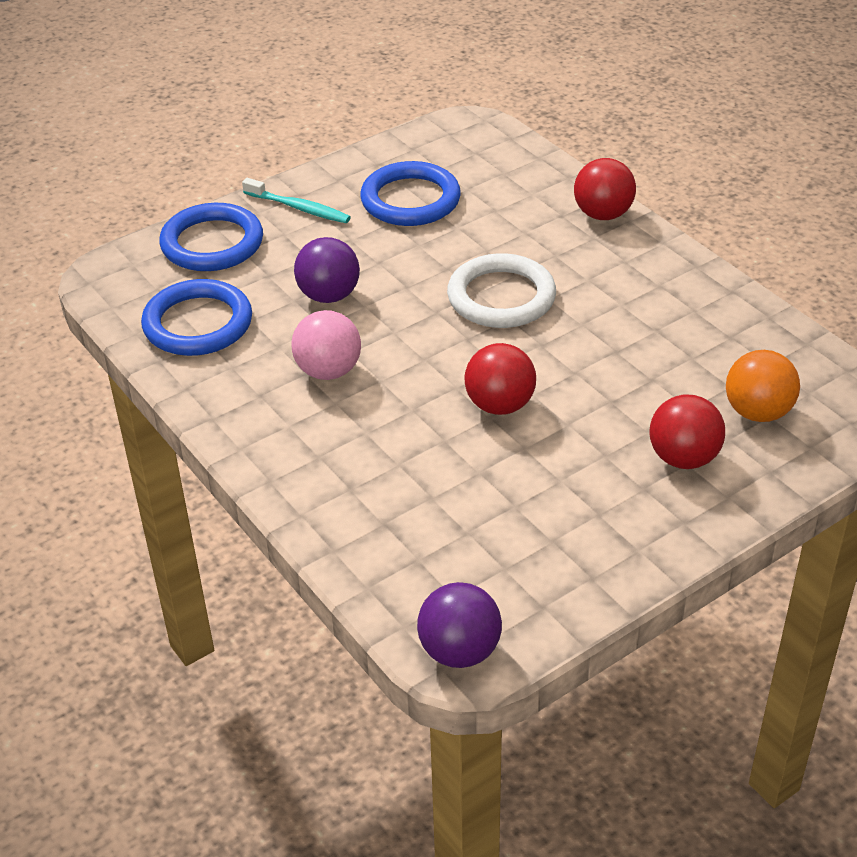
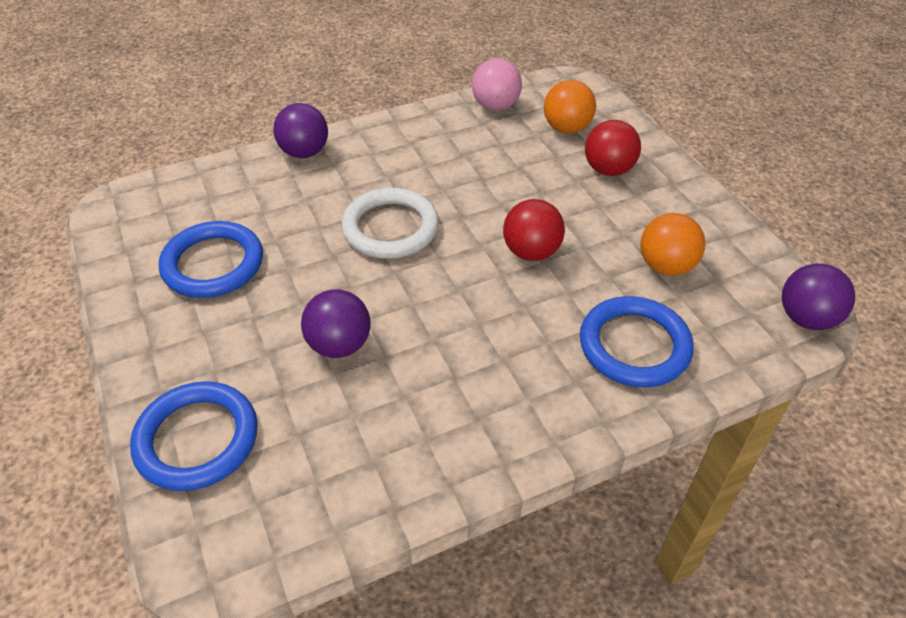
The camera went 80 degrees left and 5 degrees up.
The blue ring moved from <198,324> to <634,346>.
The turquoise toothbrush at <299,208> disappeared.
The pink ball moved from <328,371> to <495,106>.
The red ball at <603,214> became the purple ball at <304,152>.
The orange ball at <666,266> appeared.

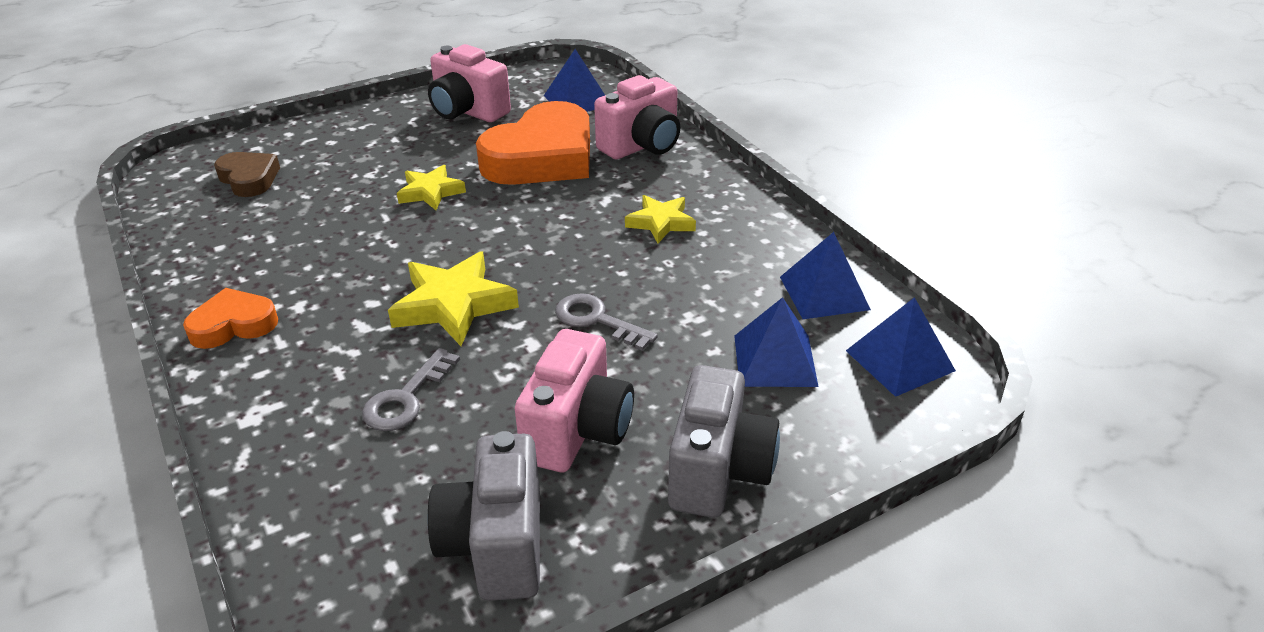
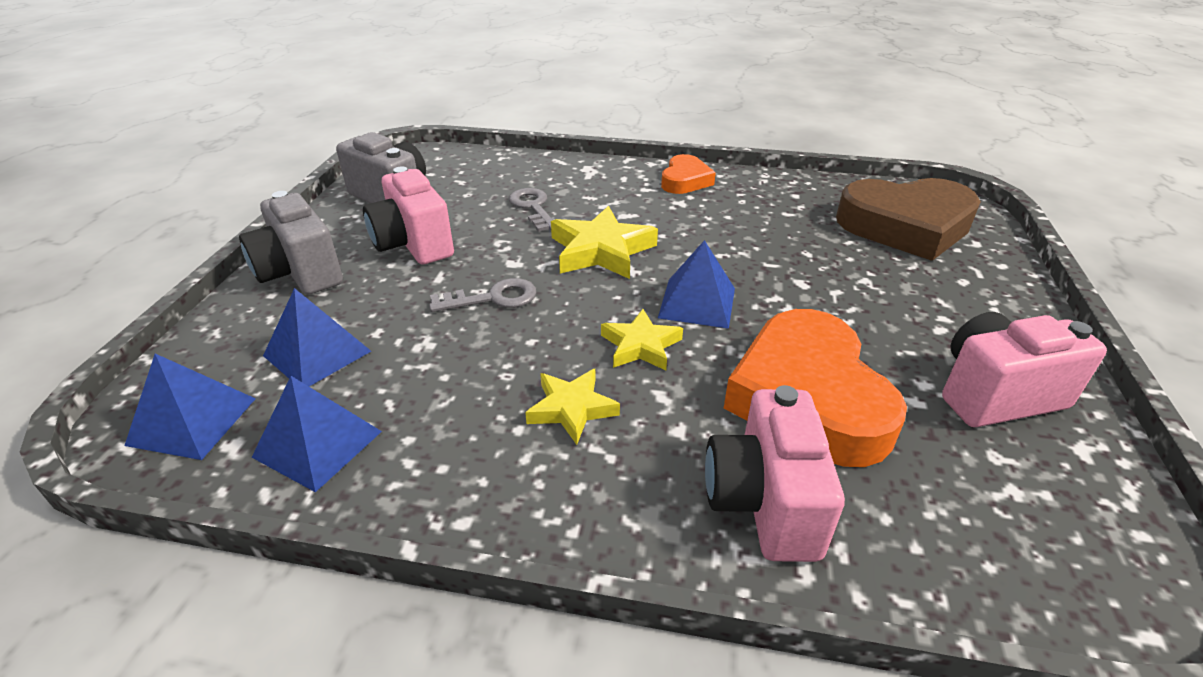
The camera went 130 degrees right and 0 degrees up.
The brown heart at <249,179> changed to 1.93 times the size.
The yellow star moved from <431,192> to <640,346>.
The blue pyramid moved from <577,100> to <697,303>.

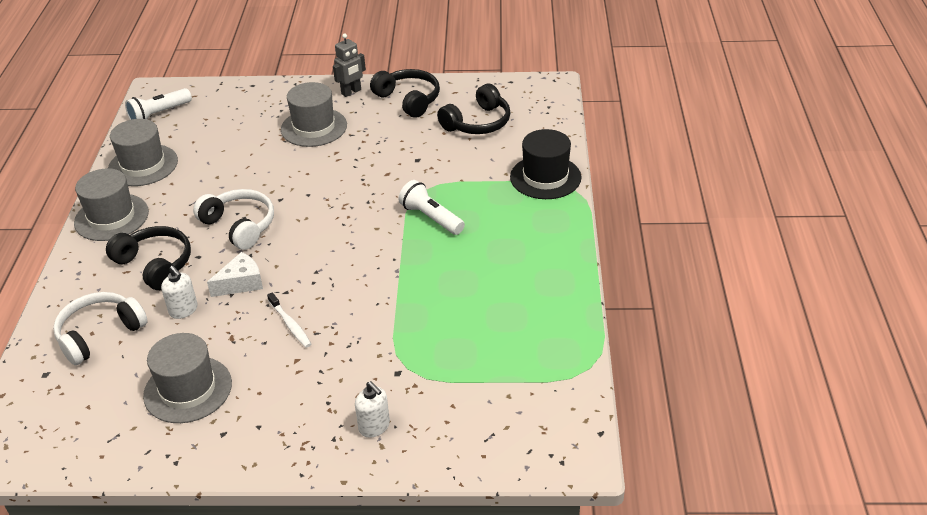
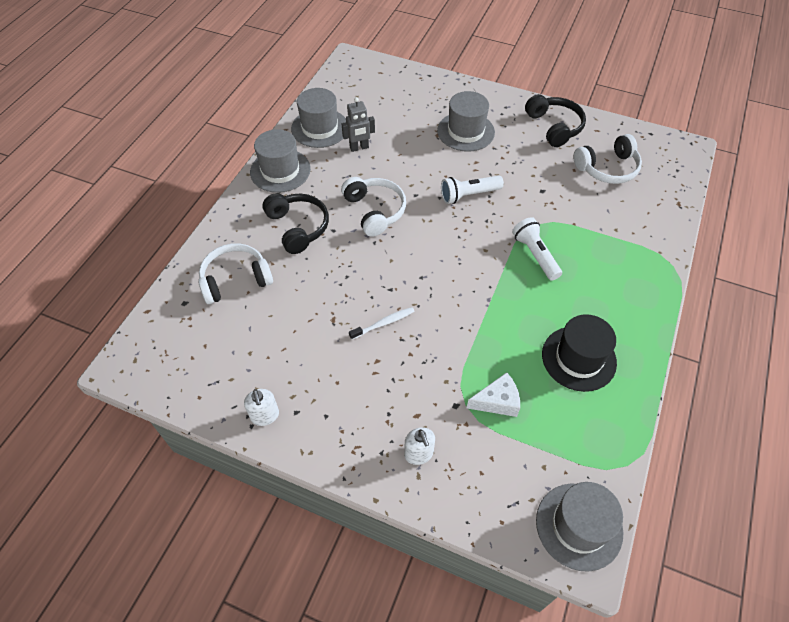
The camera went 20 degrees right and 15 degrees up.
The white flashlight moved from <159,114> to <468,195>.
The grey hat moved from <188,389> to <579,526>.
The white soap dispenser moved from <183,310> to <265,415>.
The white cheese moved from <241,283> to <497,401>.
The white toothbrush at <290,324> turned 105 degrees counterclockwise.
The grey robot moved from <351,92> to <359,148>.
The black headphones at <478,123> became the white headphones at <607,168>.
The black hat moved from <545,177> to <578,358>.

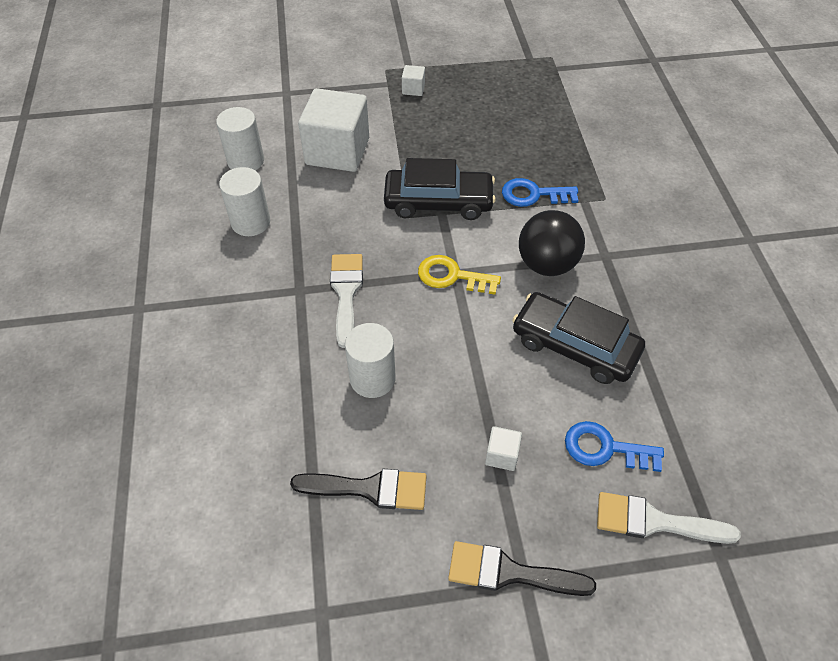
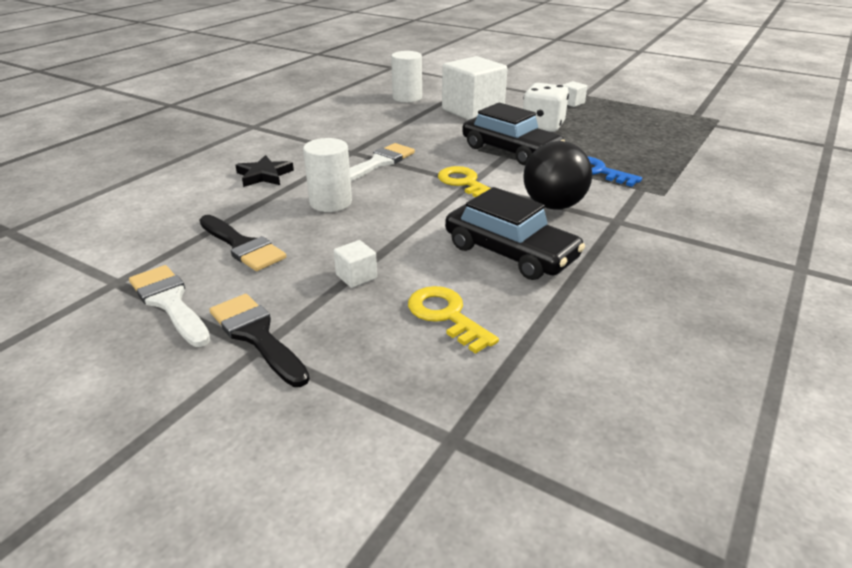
The camera went 40 degrees right and 20 degrees down.
The white cylinder at <251,222> disappeared.
The black car at <574,346> turned 150 degrees clockwise.
The blue key at <605,448> became the yellow key at <446,316>.
The white brush moved from <654,521> to <169,302>.
The black star at <264,175> appeared.
The white dice at <543,126> appeared.

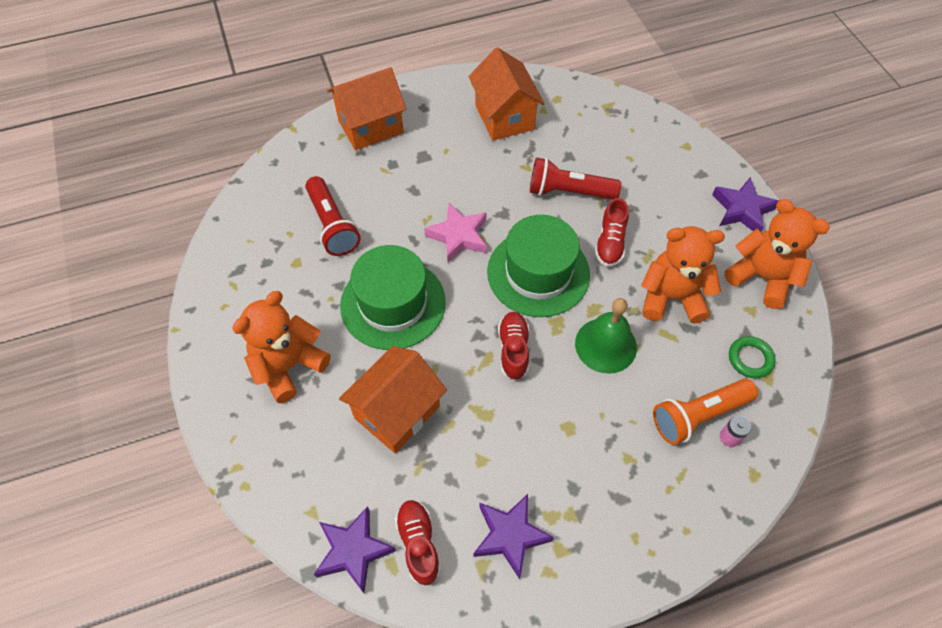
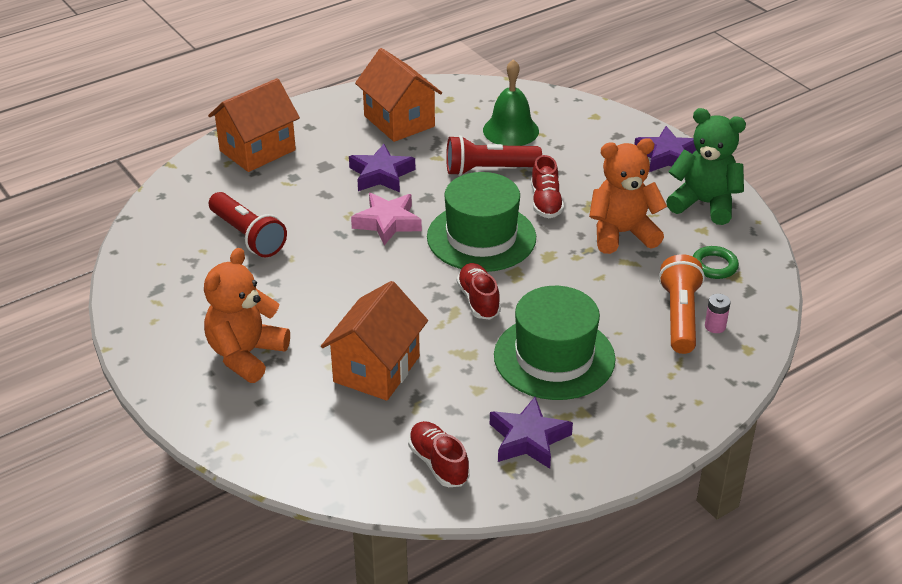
The camera went 15 degrees left and 20 degrees down.
The purple star moved from <353,551> to <381,175>.
The green hat moved from <393,303> to <554,357>.
The green bell moved from <605,345> to <510,130>.
The orange flashlight at <698,416> turned 135 degrees clockwise.
The orange teddy bear at <762,277> became the green teddy bear at <704,204>.

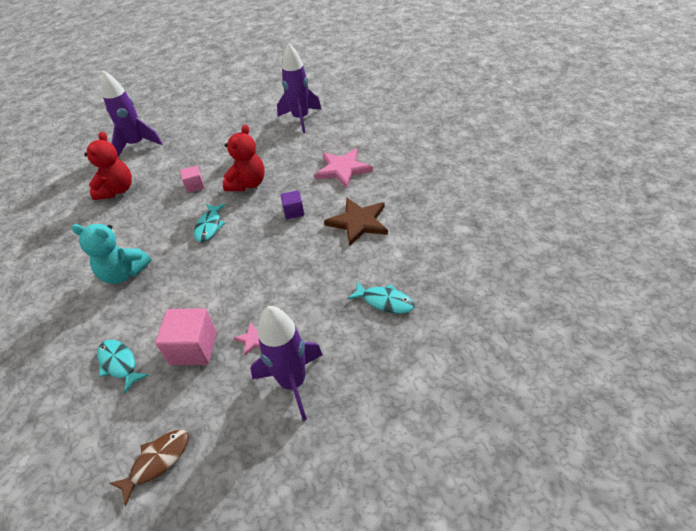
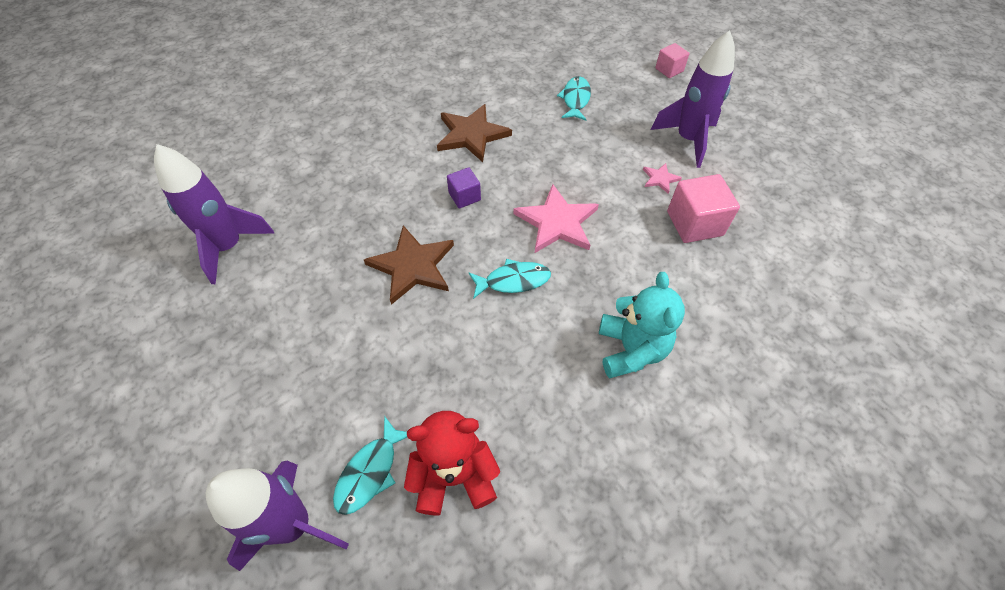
The camera went 110 degrees left and 10 degrees up.
The turquoise fish moved from <119,364> to <370,472>.
The brown fish at <157,461> disappeared.
The pink cube moved from <195,186> to <669,70>.
The red teddy bear at <248,184> was replaced by the brown star at <412,266>.
The pink star moved from <343,169> to <557,222>.

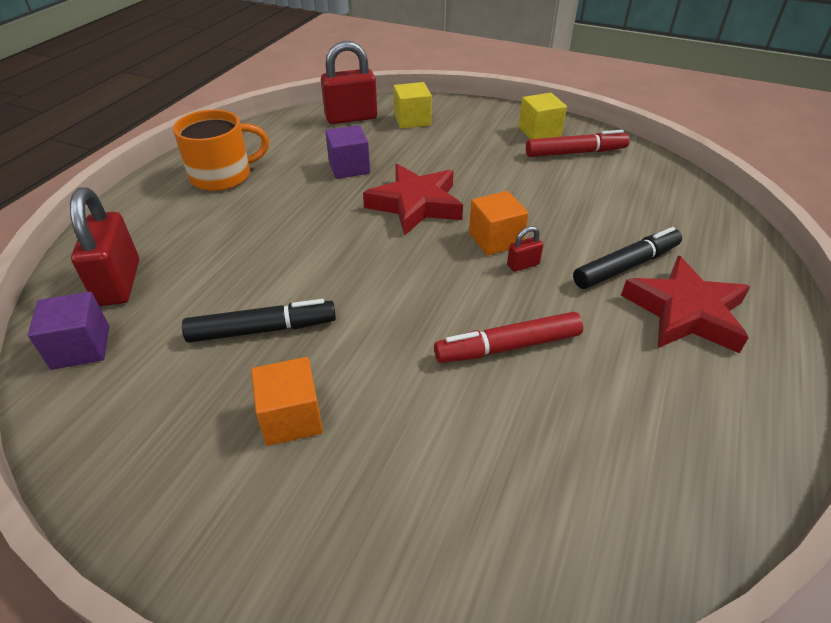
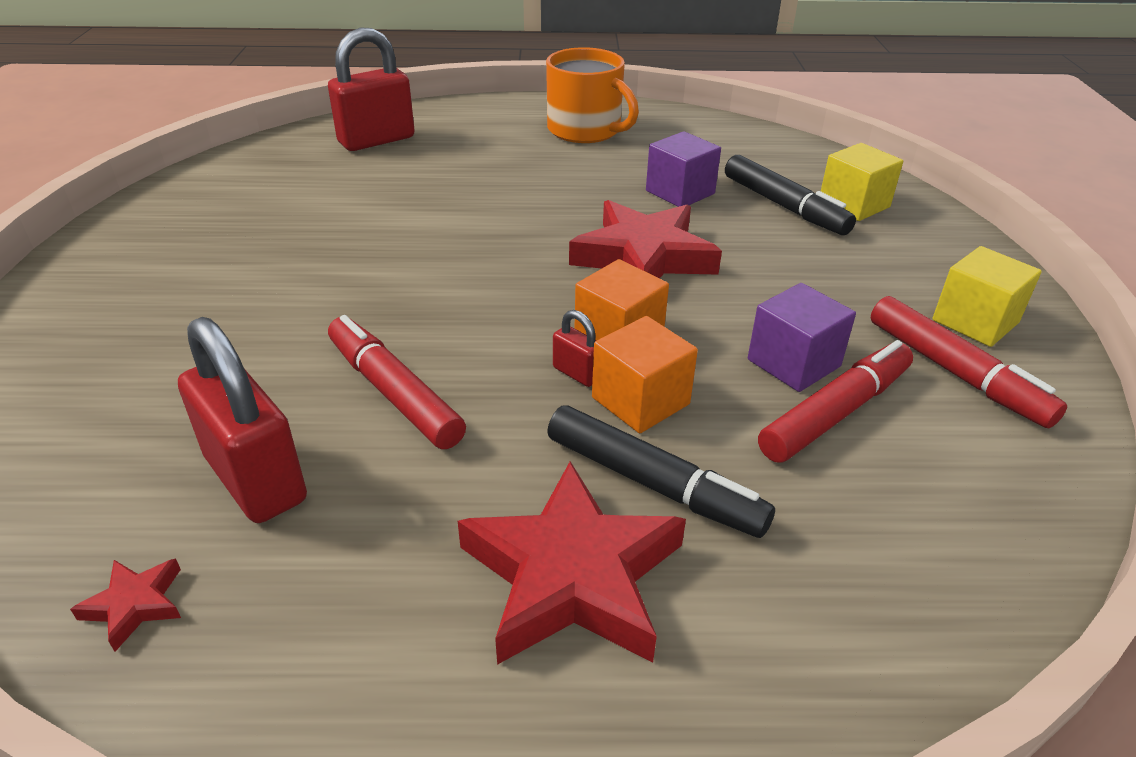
The camera went 65 degrees right and 5 degrees down.
The purple cube moved from <81,347> to <793,363>.
The black marker moved from <262,329> to <784,206>.
The orange cube moved from <291,417> to <640,401>.
The red padlock moved from <351,118> to <256,479>.
The red star at <135,604> appeared.
The red marker at <835,413> appeared.

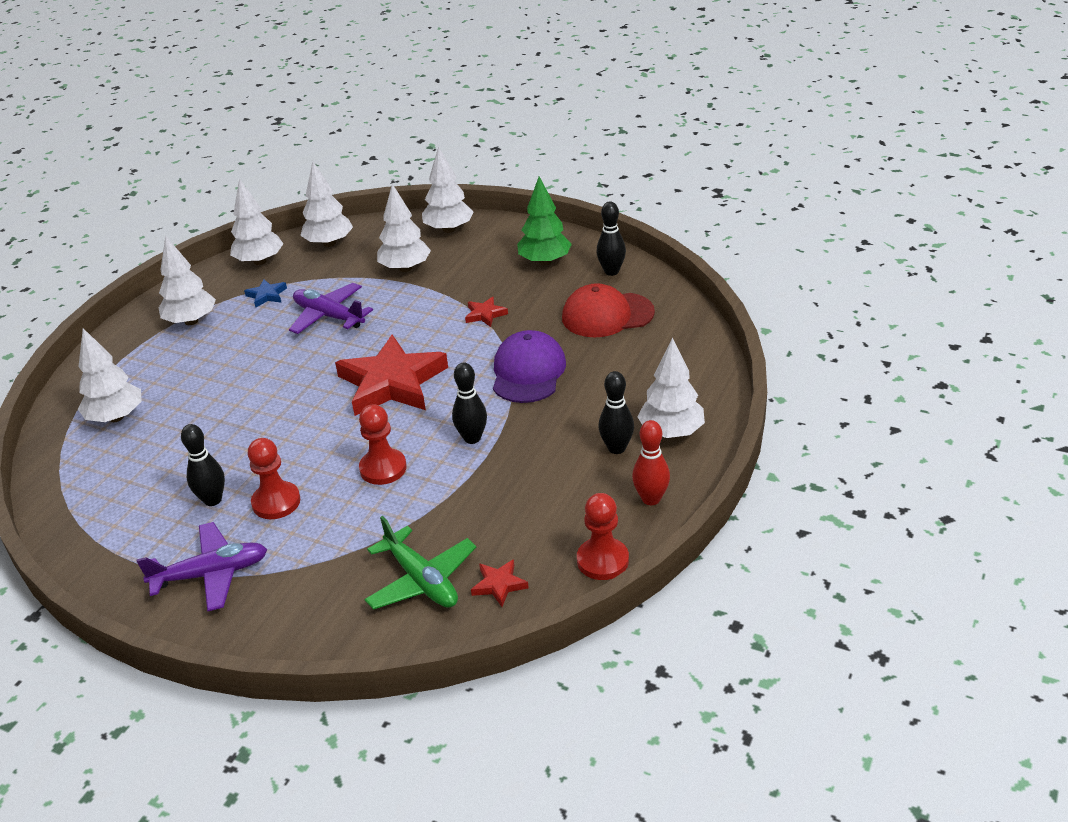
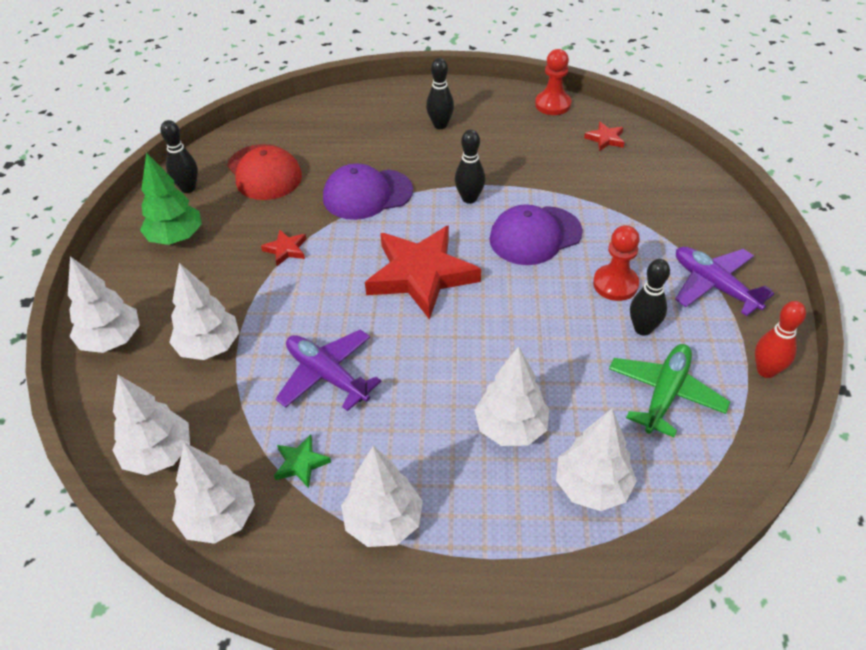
The camera went 115 degrees left and 10 degrees up.
The blue star at <266,295> became the green star at <301,463>.
The purple plane at <329,316> turned 120 degrees clockwise.
The red pawn at <383,468> was replaced by the purple cap at <535,236>.
The green plane moved from <421,580> to <665,394>.
The red bowling pin moved from <651,499> to <766,371>.
The white tree moved from <671,432> to <511,428>.

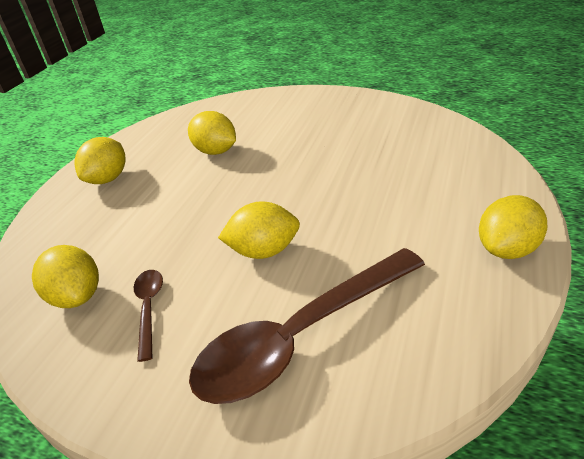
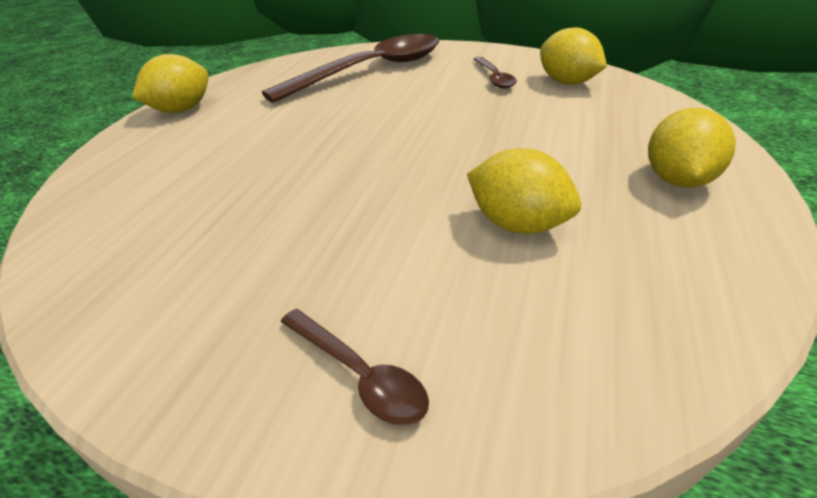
The camera went 175 degrees right and 0 degrees up.
The yellow lemon at <263,250> disappeared.
The brown spoon at <360,375> appeared.

